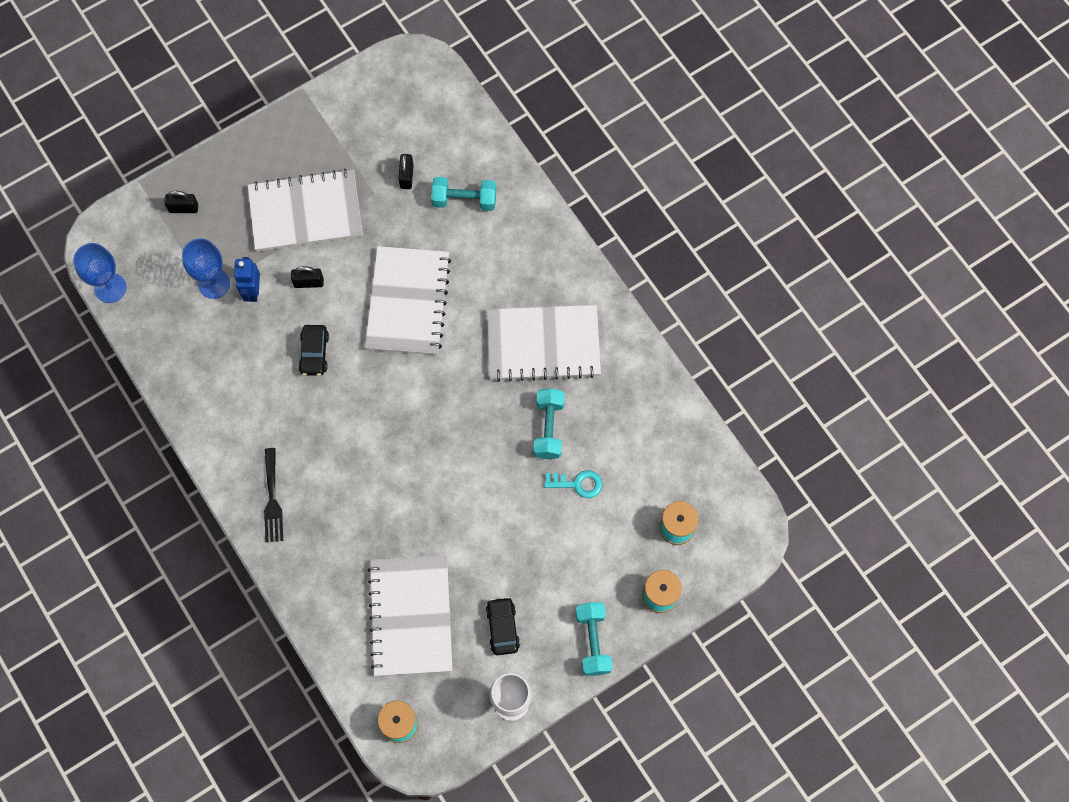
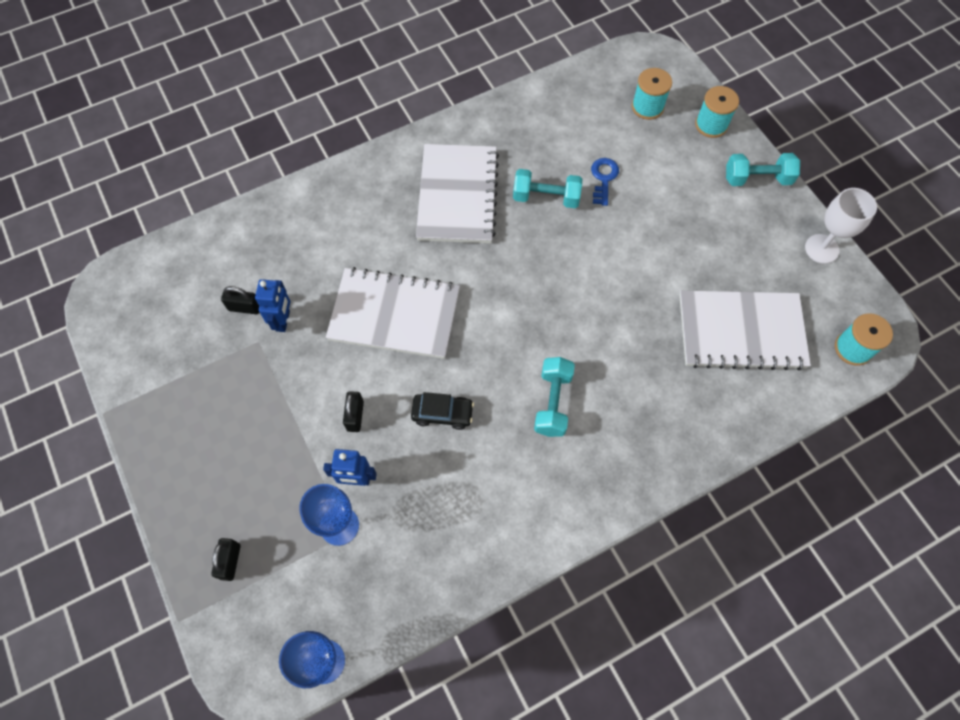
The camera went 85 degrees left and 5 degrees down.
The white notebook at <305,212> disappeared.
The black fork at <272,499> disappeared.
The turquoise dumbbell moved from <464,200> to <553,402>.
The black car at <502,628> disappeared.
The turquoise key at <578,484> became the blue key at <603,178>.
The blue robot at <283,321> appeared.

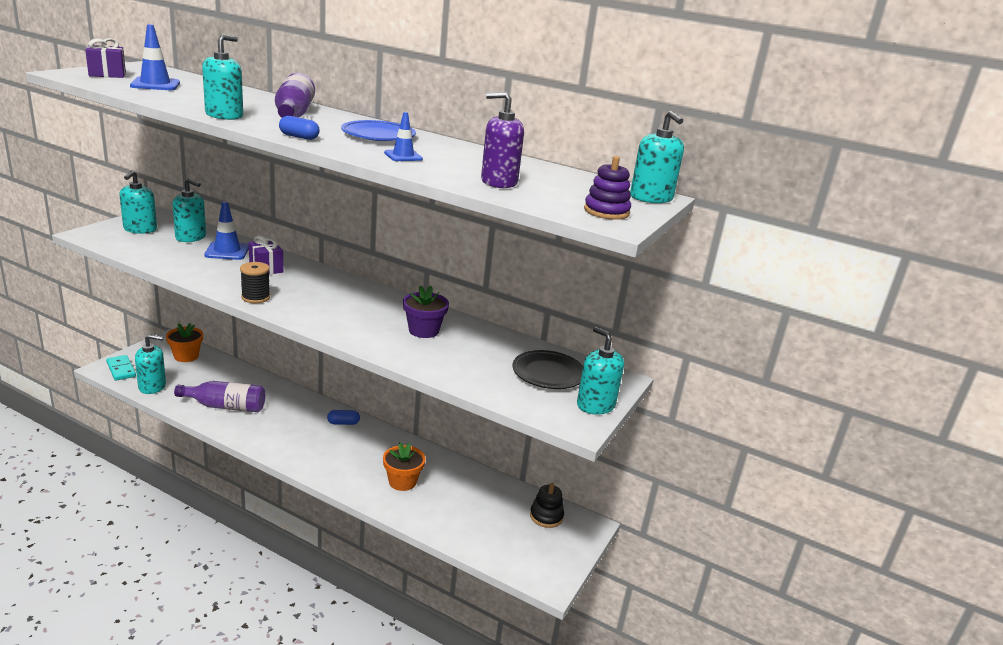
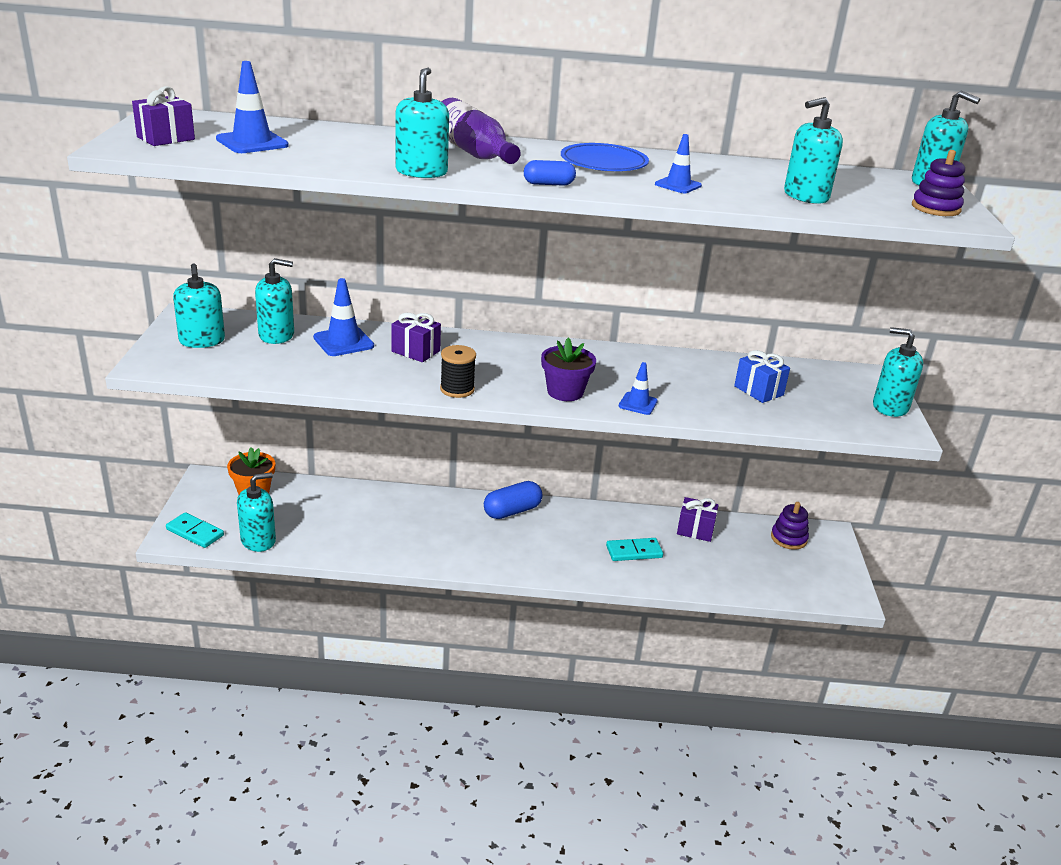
The camera went 25 degrees left and 5 degrees up.
The purple bottle at <225,406> disappeared.
The blue capsule at <343,423> changed to 1.65 times the size.
The orange flower pot at <402,481> was replaced by the turquoise domino at <634,552>.
The purple flower pot moved from <423,330> to <565,392>.
The purple soap dispenser at <499,182> became the turquoise soap dispenser at <805,196>.
The black plate at <548,374> disappeared.
The black stacking toy at <546,516> became the purple stacking toy at <788,538>.
The blue traffic cone at <638,404> appeared.
The purple gift at <695,530> appeared.
The blue gift at <758,390> appeared.

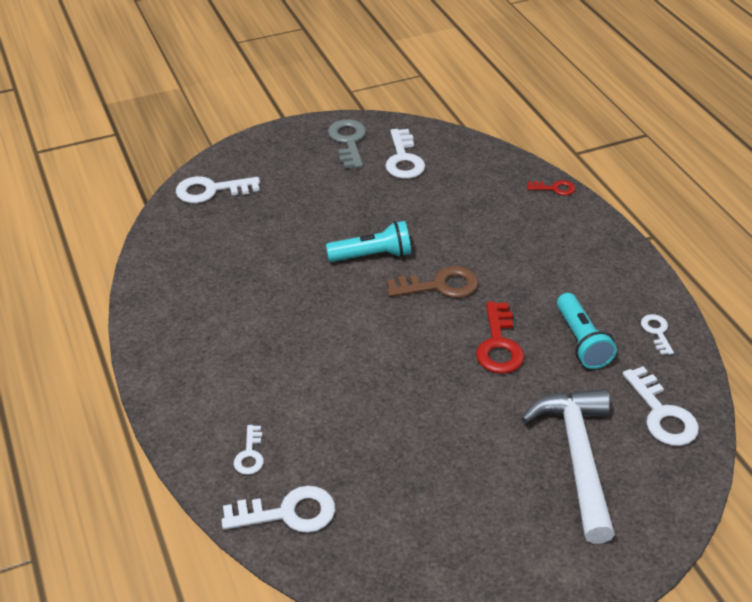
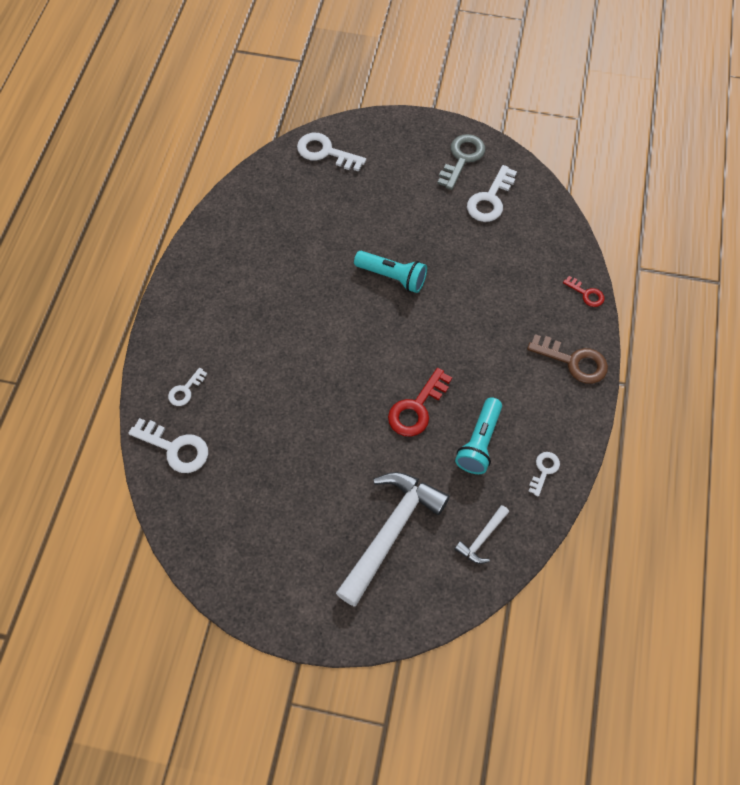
The camera went 35 degrees right and 20 degrees up.
The brown key moved from <440,286> to <573,361>.
The white key at <662,414> was replaced by the white hammer at <482,538>.

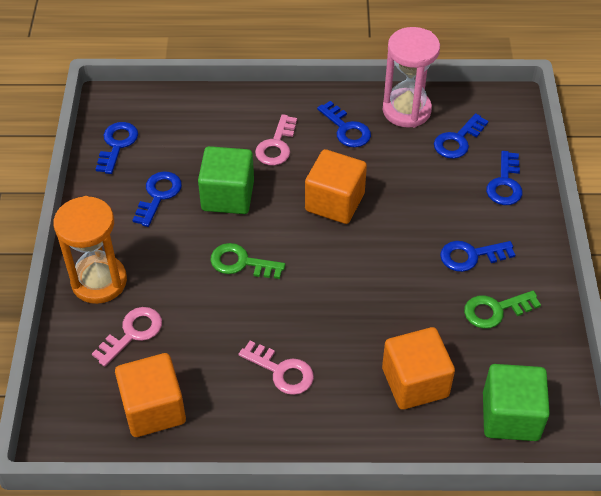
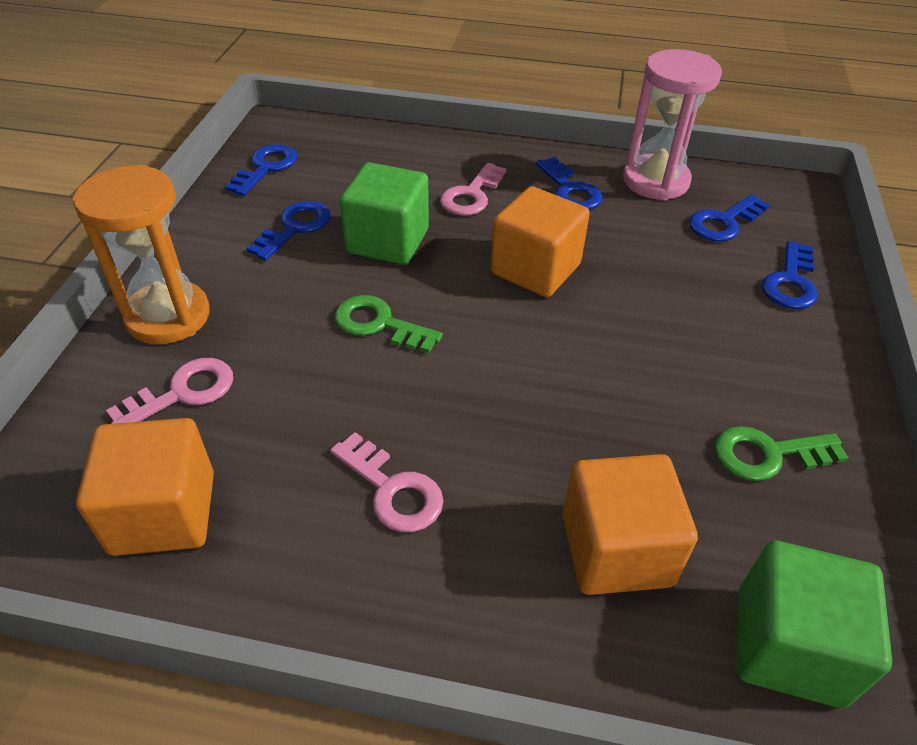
The camera went 10 degrees right and 5 degrees down.
The blue key at <471,256> disappeared.

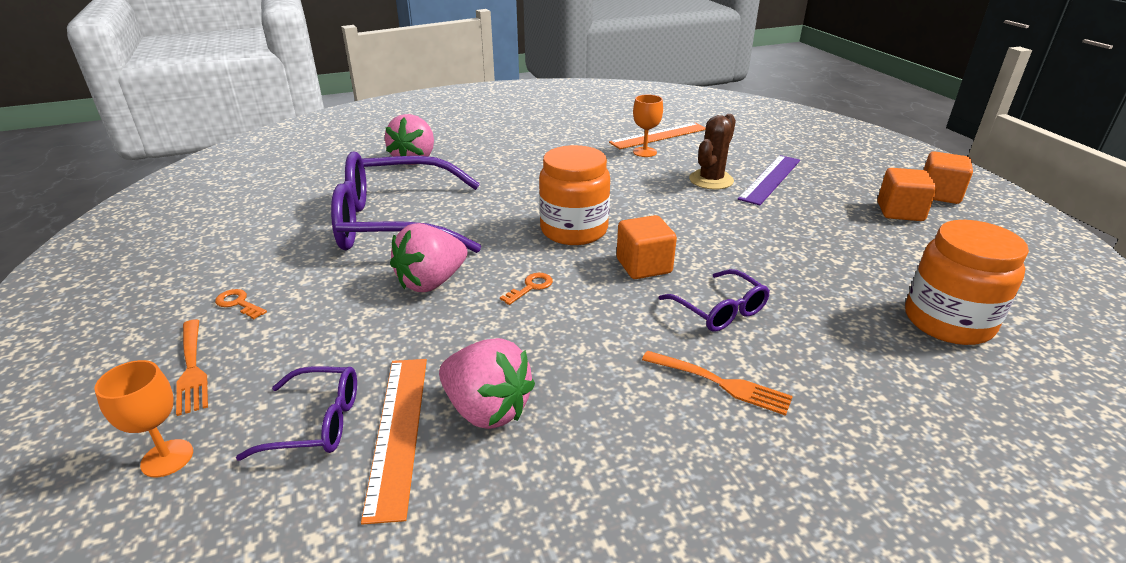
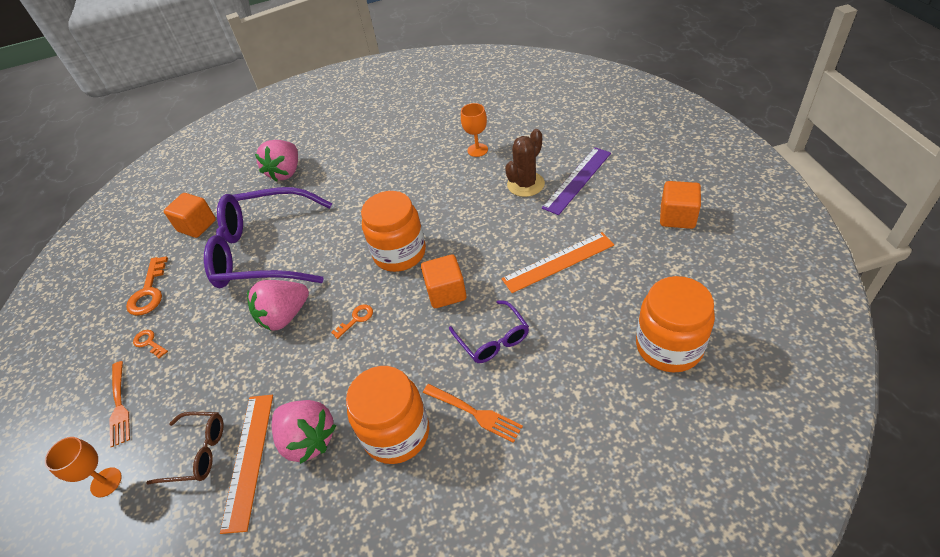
The camera went 10 degrees right and 15 degrees up.
The purple glasses at <317,423> became the brown glasses at <197,452>.
The orange ruler moved from <659,136> to <558,262>.
The orange cube moved from <938,194> to <197,226>.
The orange key at <149,292> appeared.
The orange jar at <396,433> appeared.

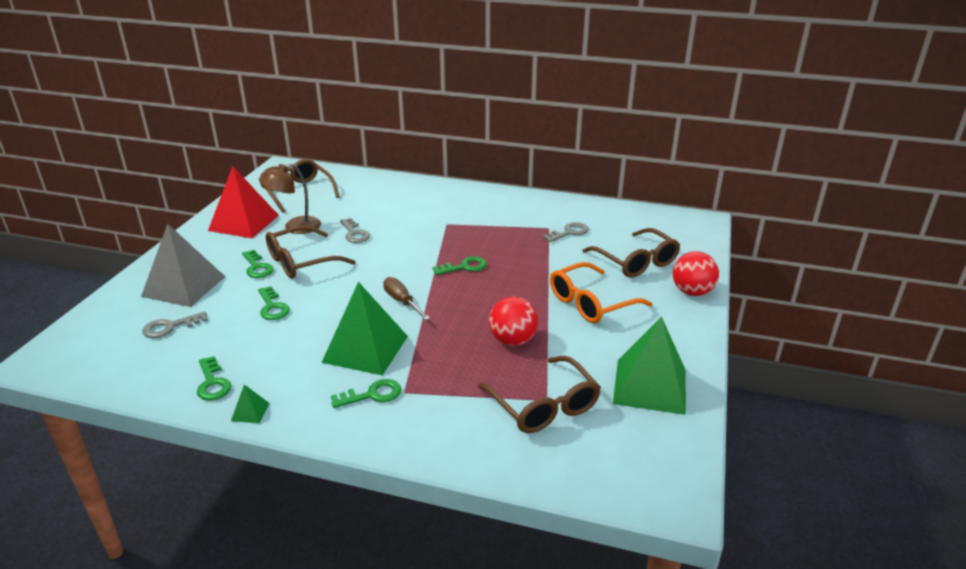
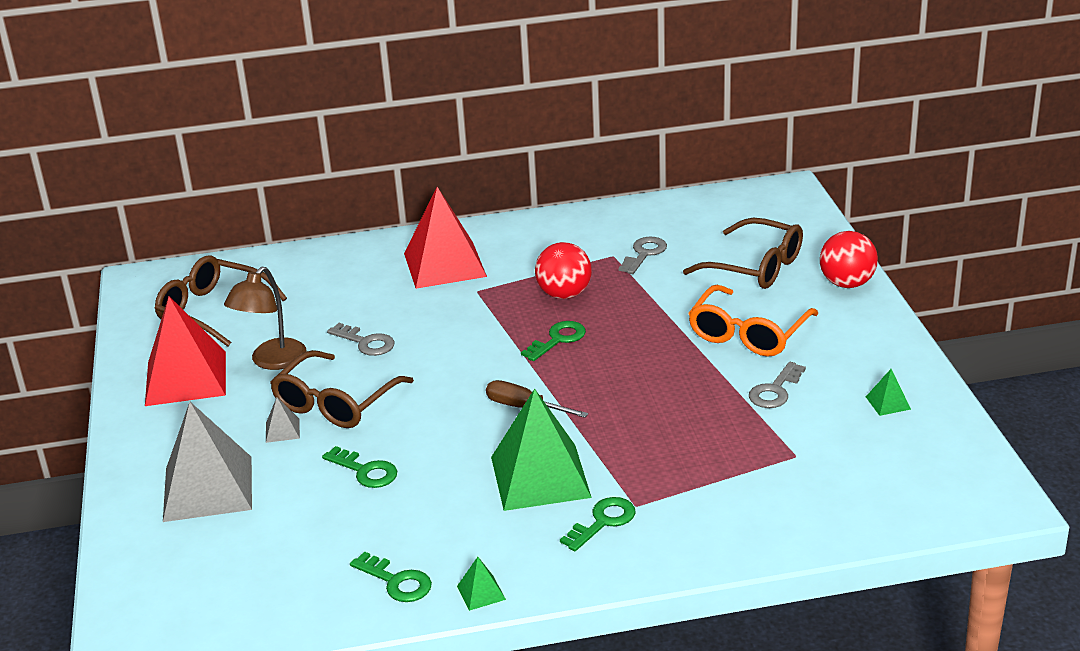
The camera went 25 degrees left and 0 degrees up.
The grey key moved from <170,327> to <775,390>.
The green key at <257,267> was replaced by the grey pyramid at <282,430>.
The brown glasses at <544,406> disappeared.
The red ball moved from <513,340> to <564,294>.
The green pyramid at <650,386> changed to 0.41 times the size.
The red pyramid at <444,265> appeared.

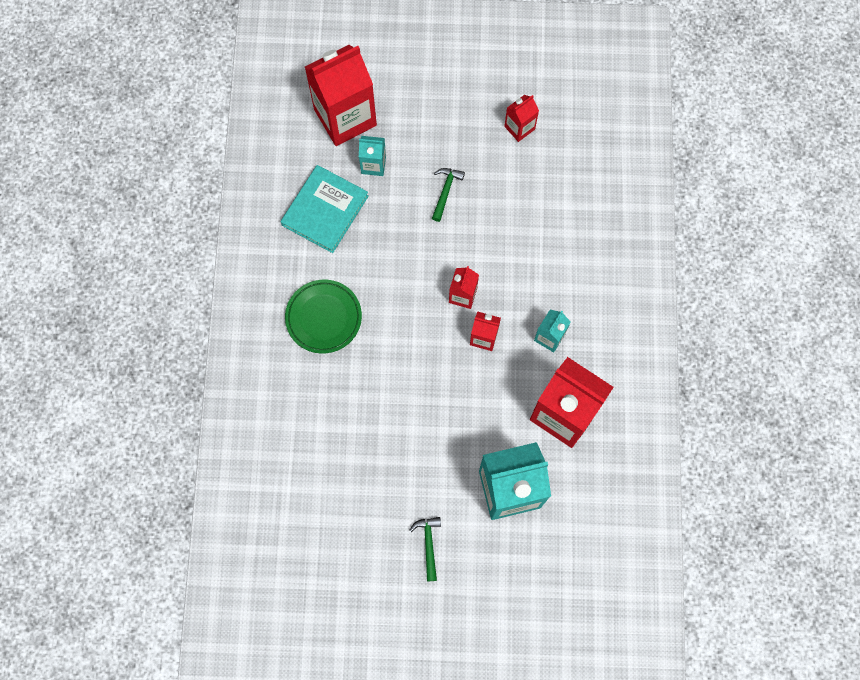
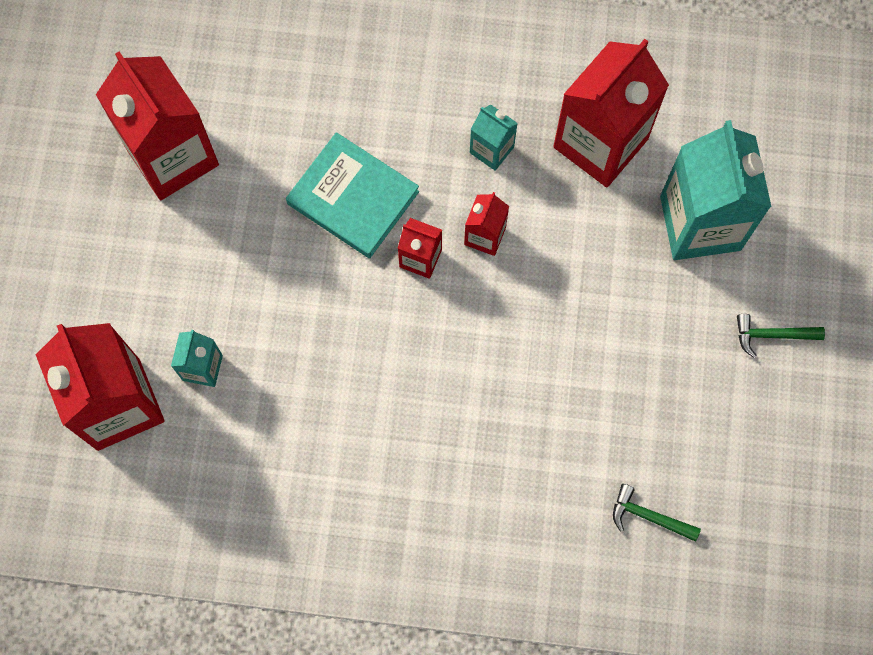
The camera went 85 degrees left and 0 degrees up.
The turquoise book moved from <325,210> to <353,198>.
The green plate at <324,318> disappeared.
The green hammer moved from <445,191> to <648,516>.
The red carton at <519,128> changed to 2.12 times the size.

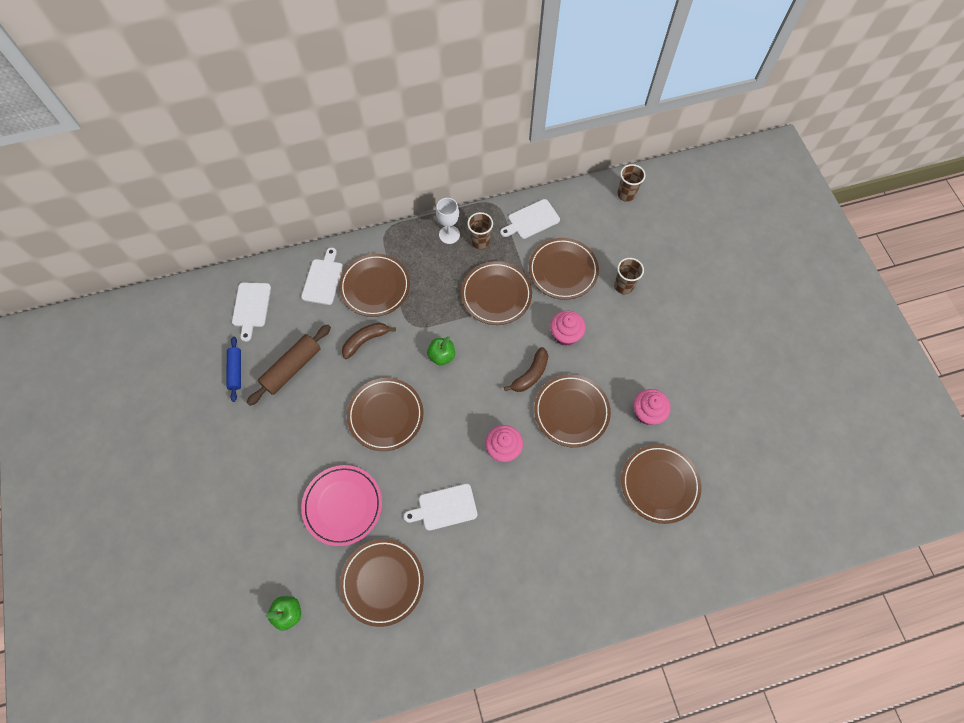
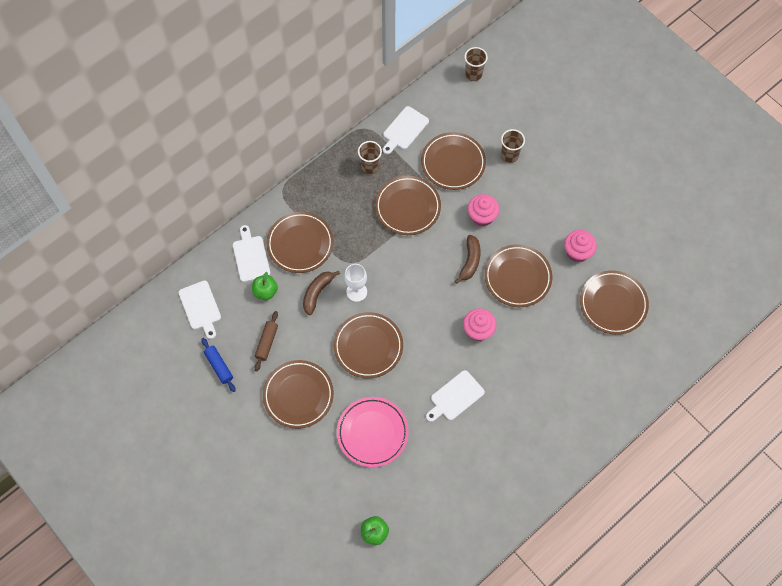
The camera went 25 degrees left and 0 degrees up.
The brown rolling pin at <292,368> changed to 0.63 times the size.
The brown plate moved from <382,582> to <298,395>.
The green apple moved from <442,356> to <265,291>.
The white goblet moved from <449,234> to <356,292>.

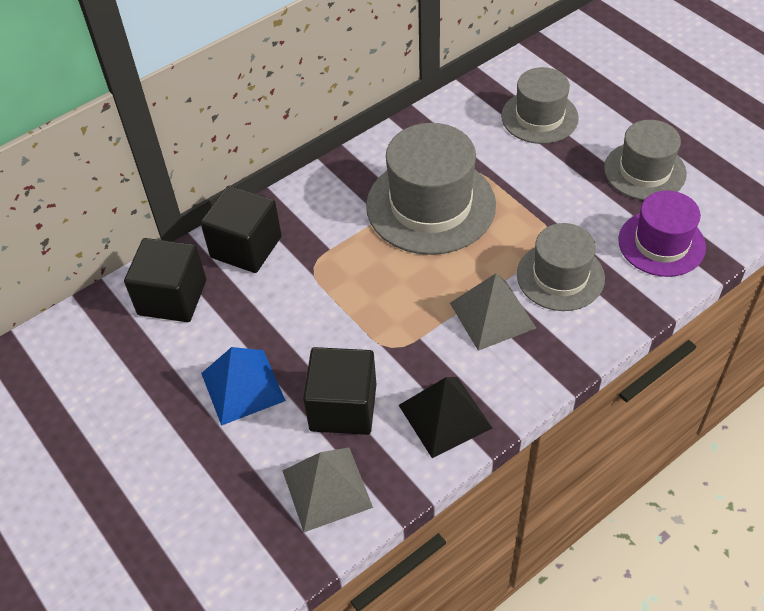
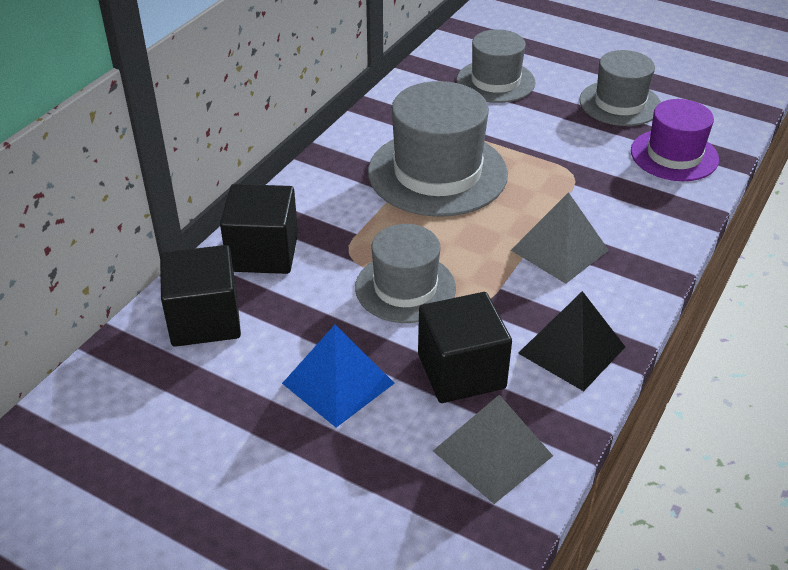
The camera went 25 degrees left and 10 degrees down.
The grey hat moved from <560,276> to <405,287>.

